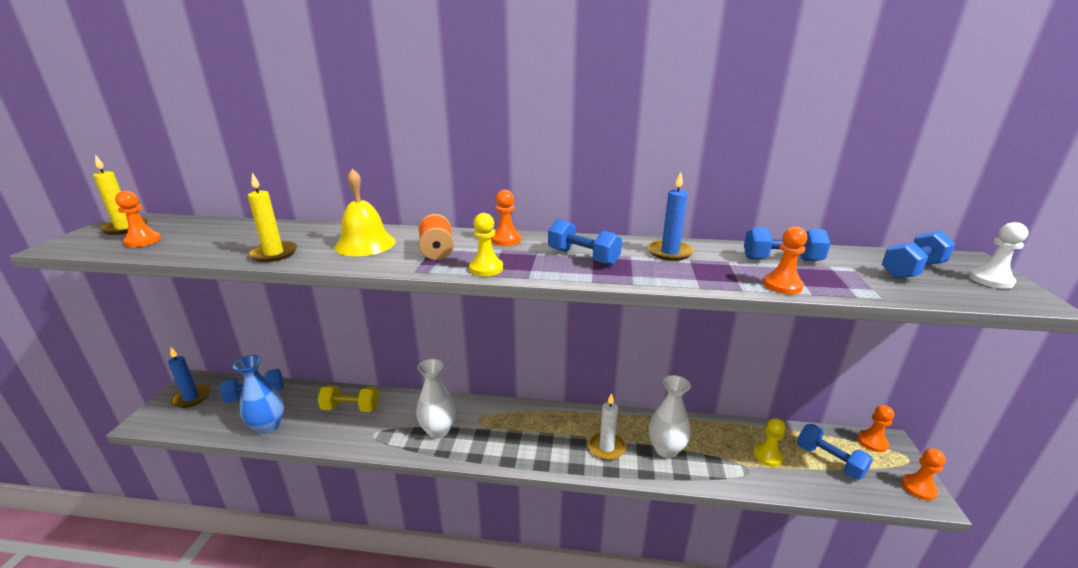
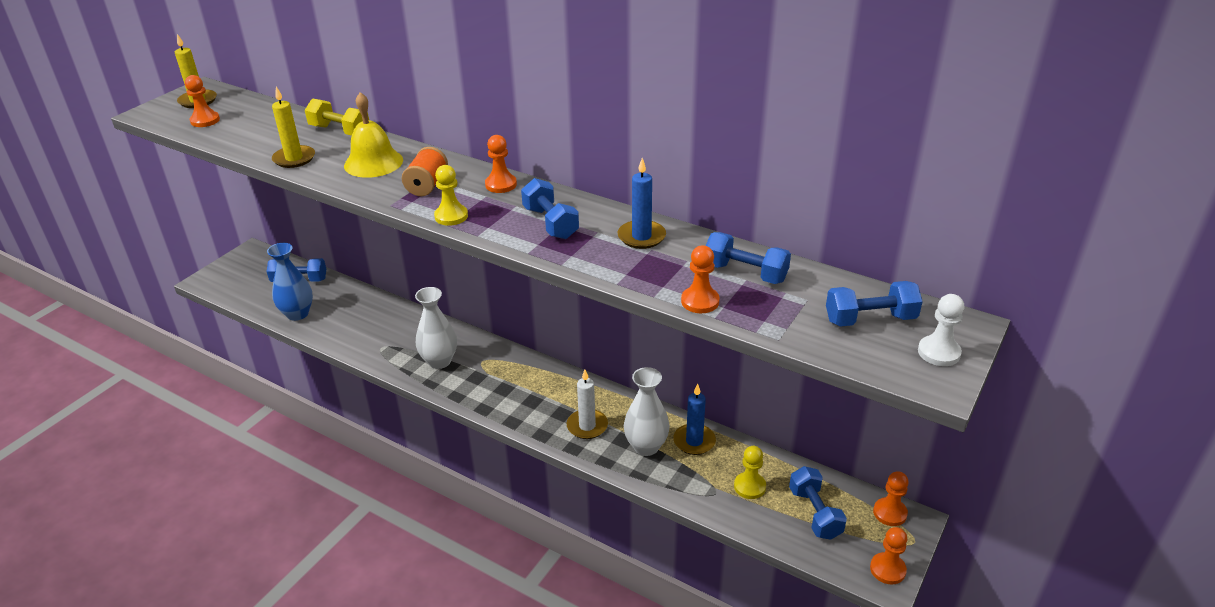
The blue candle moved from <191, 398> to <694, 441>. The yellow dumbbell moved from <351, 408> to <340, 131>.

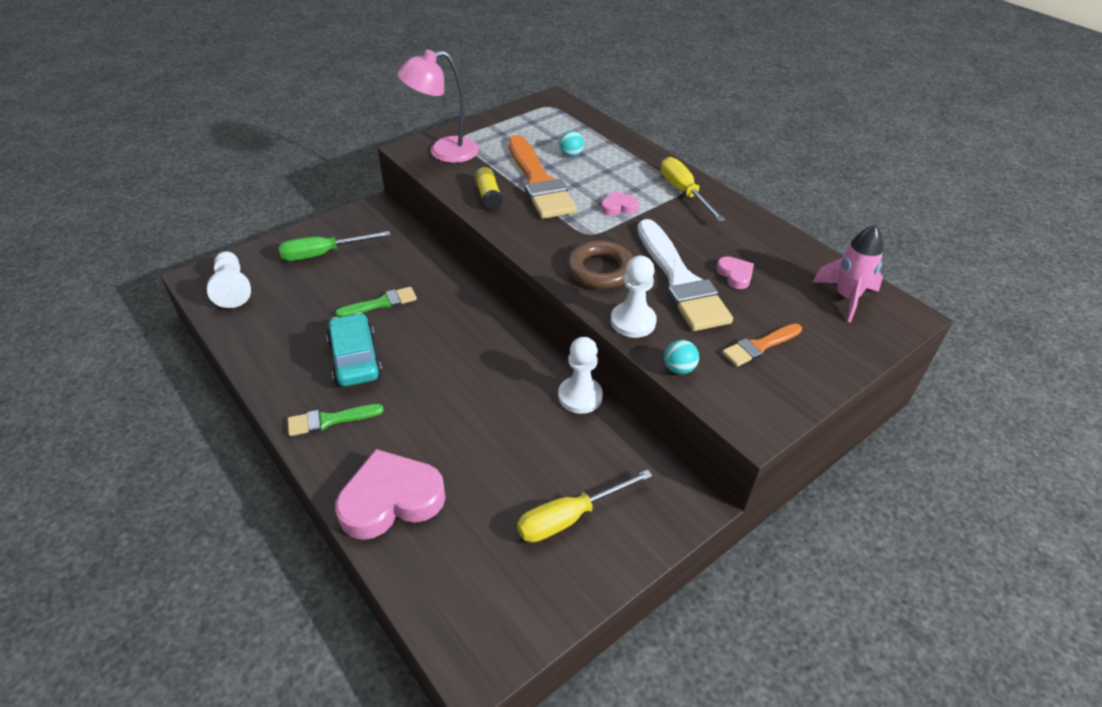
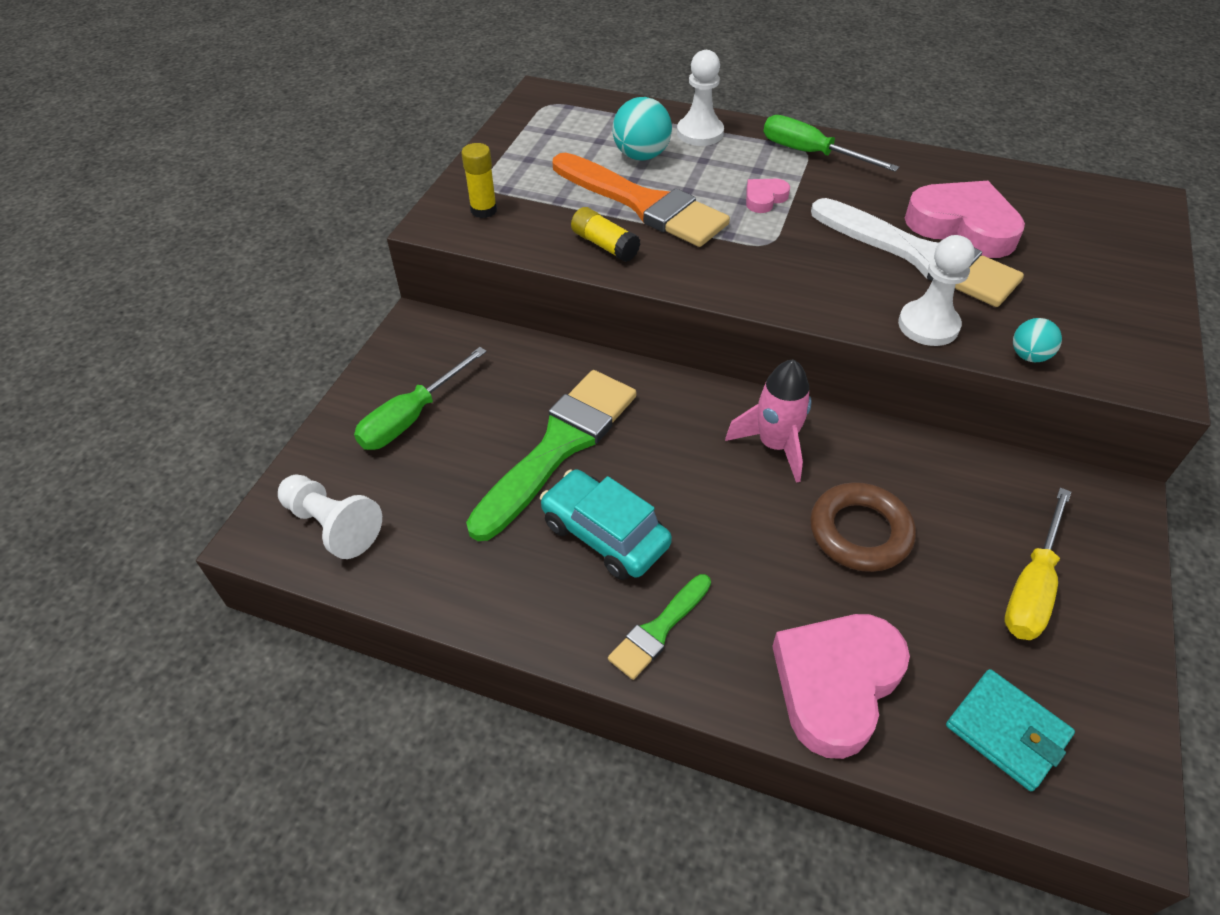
The green brush at <381, 303> changed to 1.99 times the size. The pink lamp at <443, 152> was replaced by the yellow glue stick at <484, 210>. The white pawn moved from <580, 396> to <700, 133>. The turquoise ball at <571, 155> changed to 1.71 times the size. The brown ring moved from <600, 270> to <860, 532>. The yellow screwdriver at <684, 192> became the green screwdriver at <810, 153>. The pink heart at <735, 275> changed to 2.12 times the size. The orange brush at <759, 346> disappeared. The pink rocket moved from <846, 297> to <774, 445>. The turquoise wallet at <1006, 731> appeared.

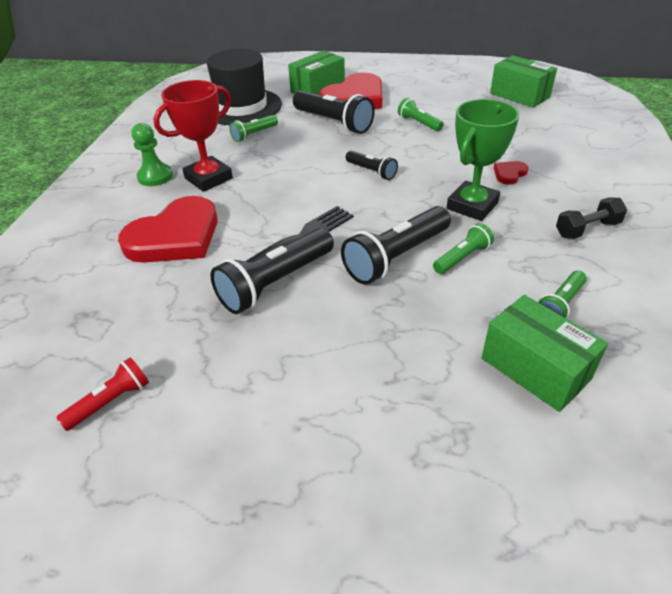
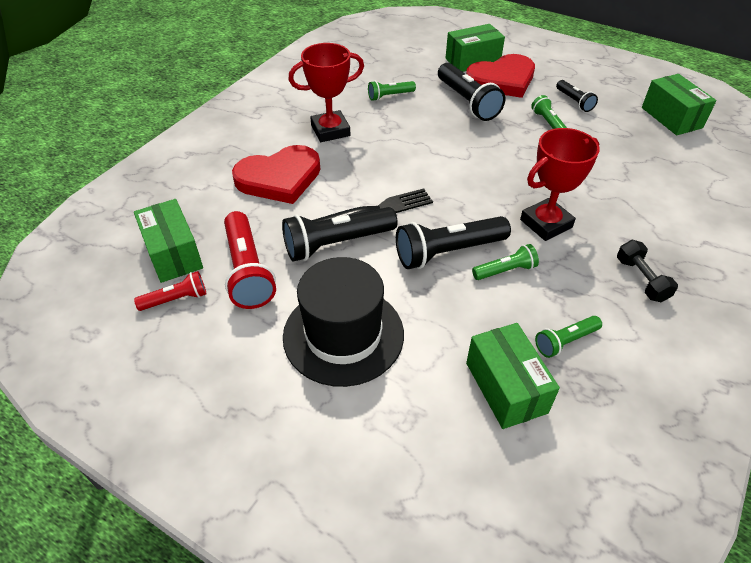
The green pawn at <155, 176> disappeared. The black hat moved from <242, 107> to <343, 335>. The black flashlight moved from <371, 172> to <574, 101>. The green trophy at <472, 206> became the red trophy at <546, 223>. The red heart at <509, 174> disappeared. The black dumbbell at <587, 229> turned 75 degrees clockwise. The green box at <173, 254> appeared. The red flashlight at <247, 271> appeared.

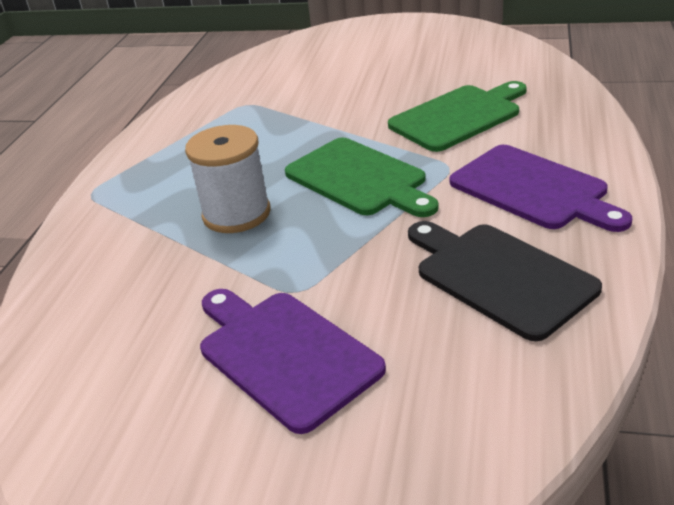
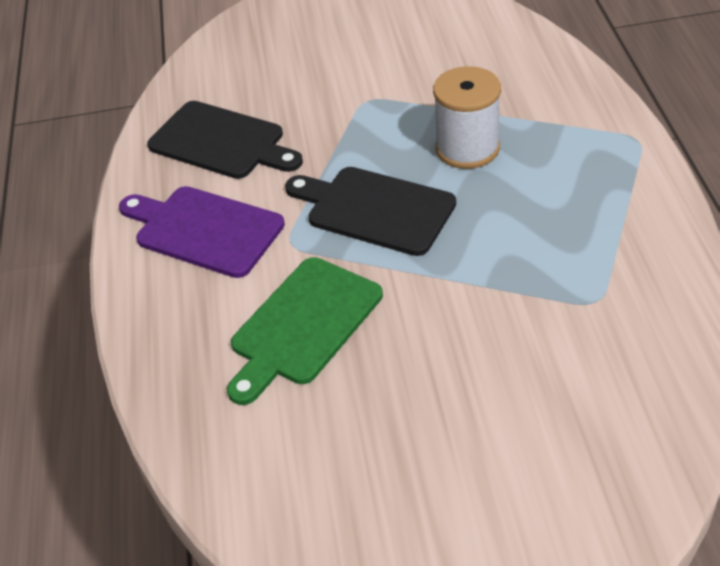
The purple cutting board at <284, 354> disappeared. The green cutting board at <359, 179> became the black cutting board at <375, 209>.

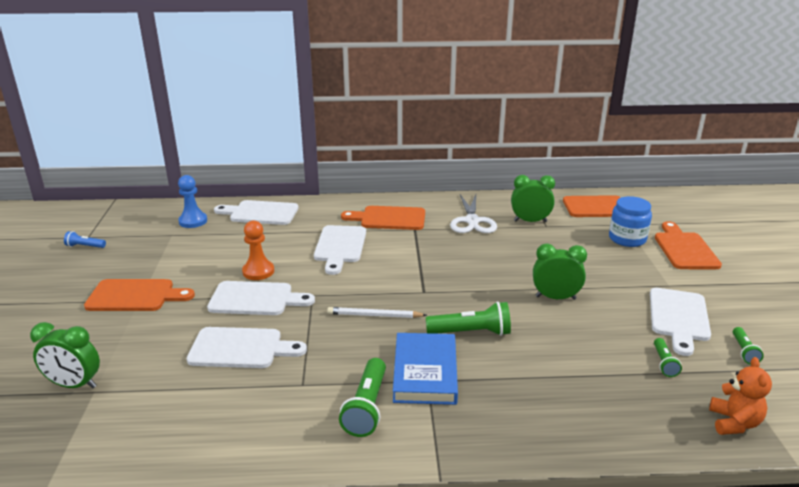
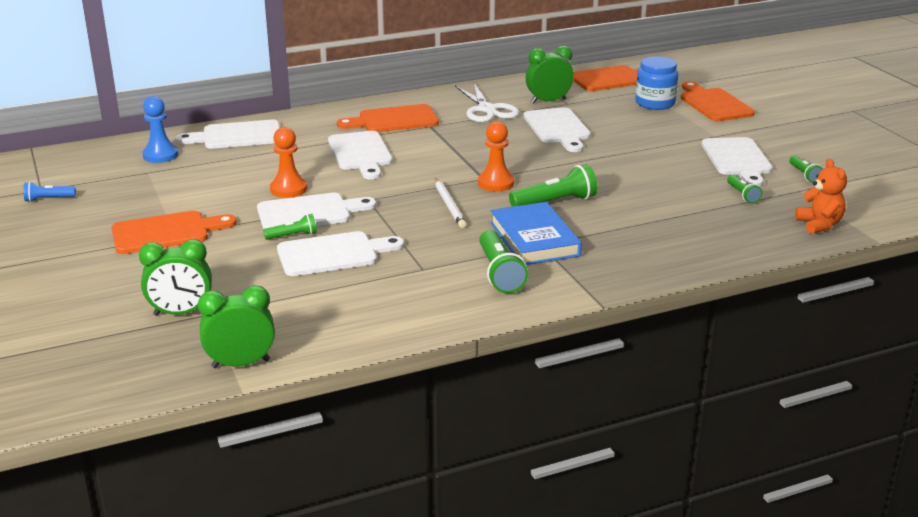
The white pencil at <374, 315> turned 90 degrees counterclockwise. The green clock moved from <555, 297> to <241, 364>. The green flashlight at <293, 236> appeared. The orange pawn at <496, 183> appeared. The white cutting board at <558, 128> appeared.

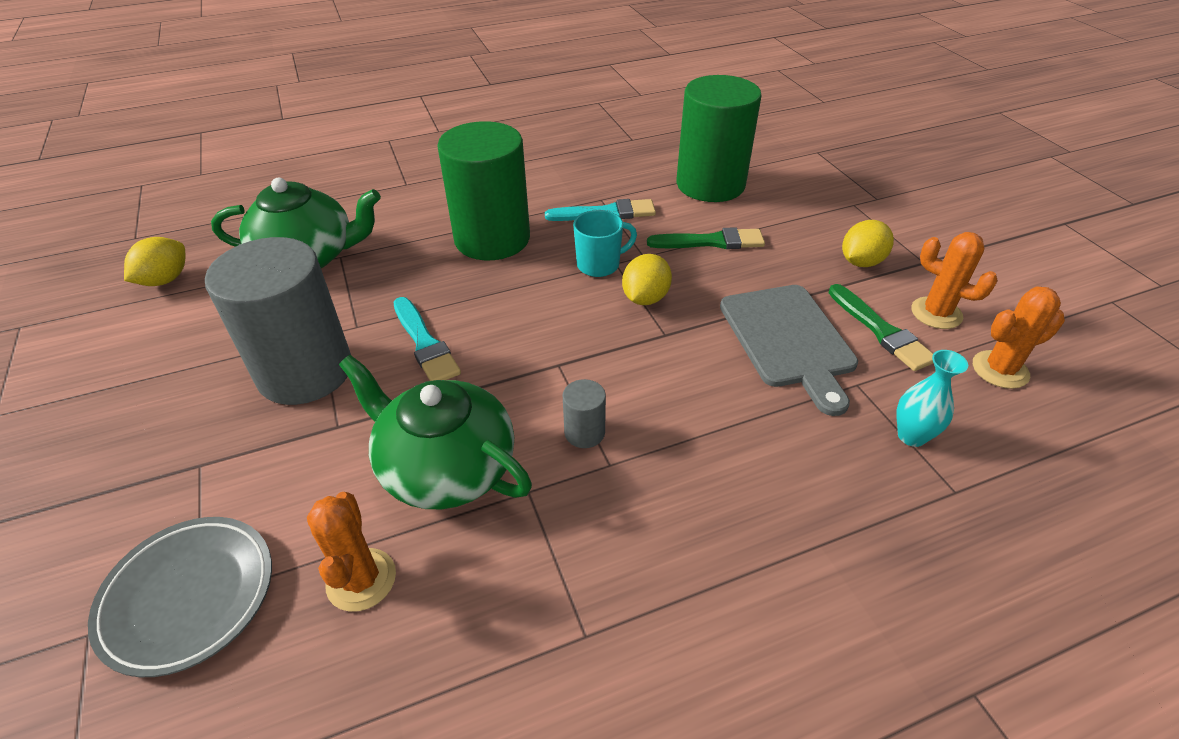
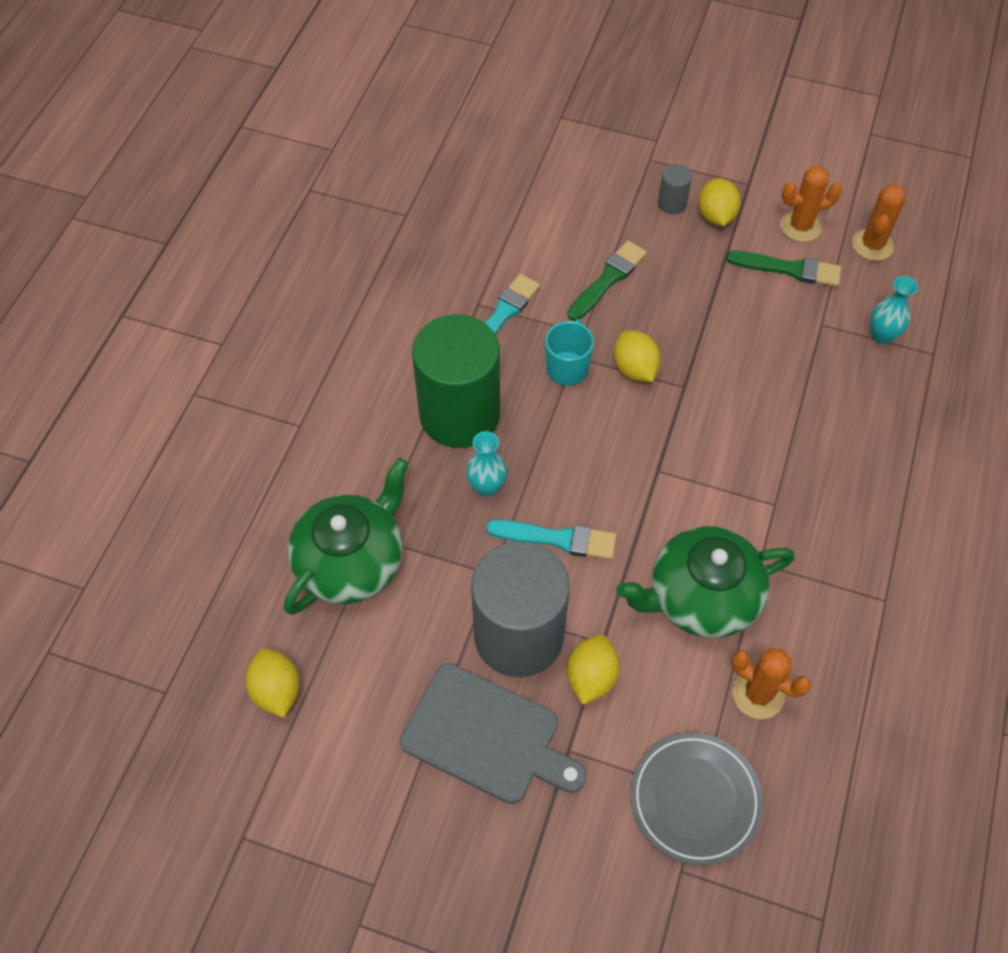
The grey cylinder moved from <584, 432> to <672, 203>. The green cylinder at <710, 184> disappeared. The grey cutting board moved from <788, 340> to <487, 736>. The turquoise vase at <486, 487> appeared. The yellow lemon at <591, 677> appeared.

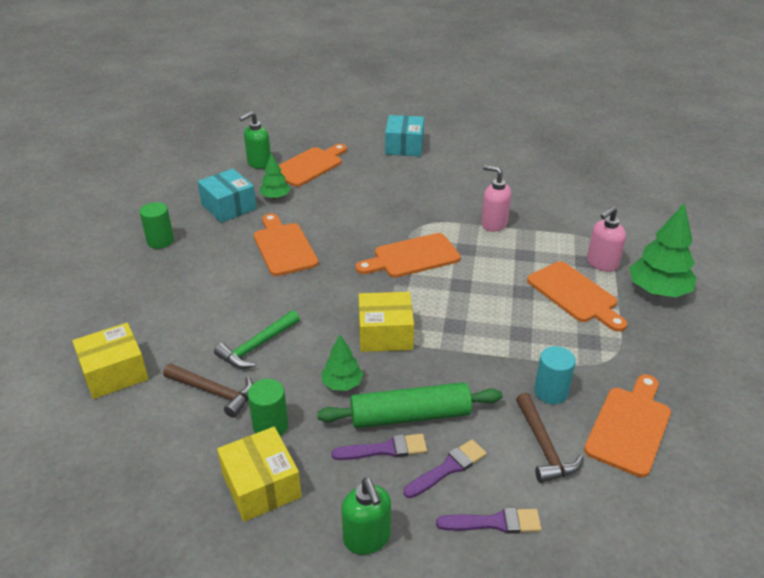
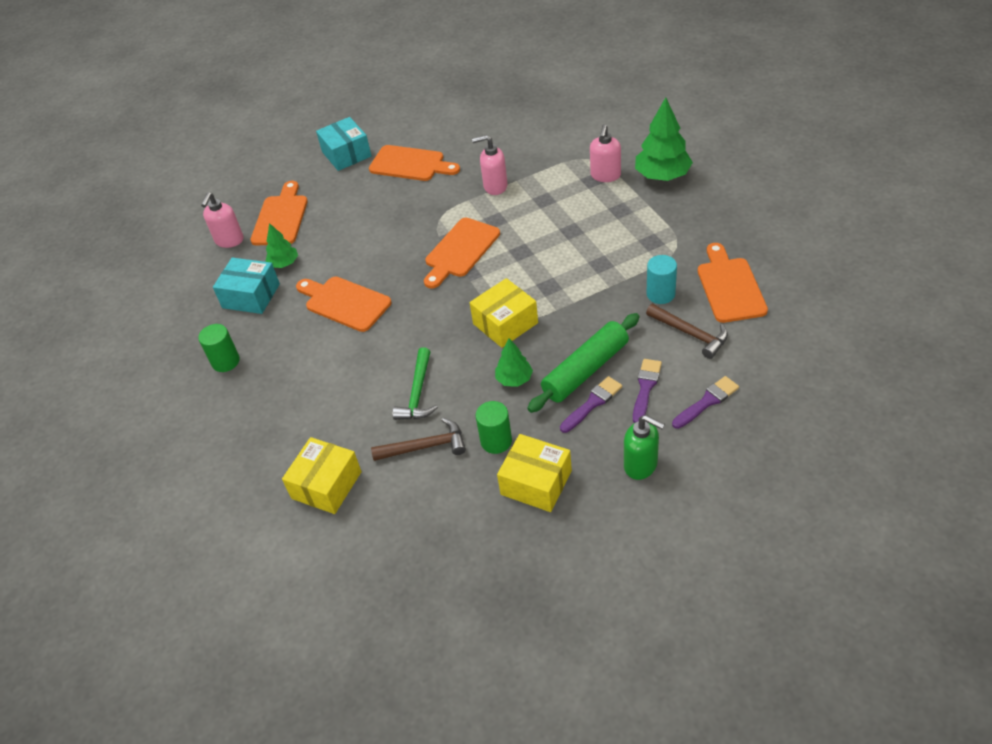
The green soap dispenser at <259, 163> became the pink soap dispenser at <229, 240>. The orange cutting board moved from <575, 294> to <410, 164>.

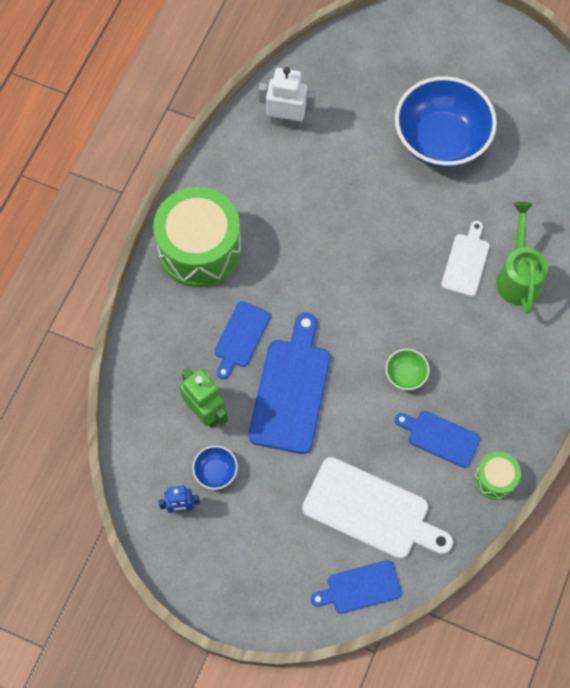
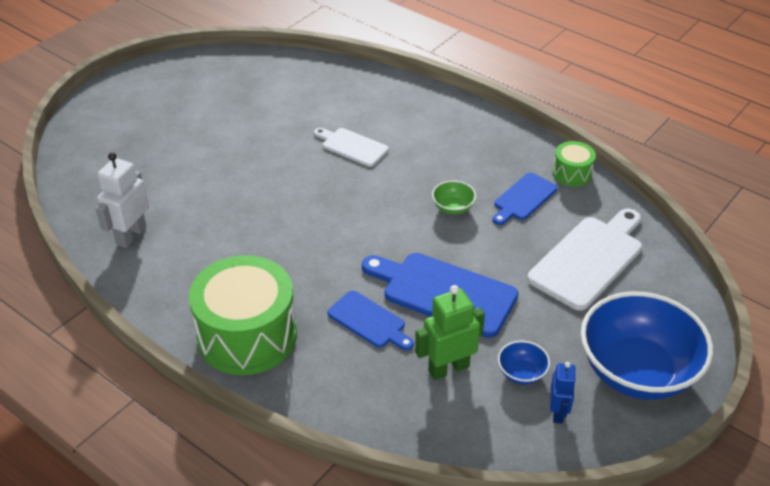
The blue cutting board at <360, 588> disappeared. The blue bowl moved from <441, 140> to <637, 371>. The green watering can at <518, 276> disappeared.

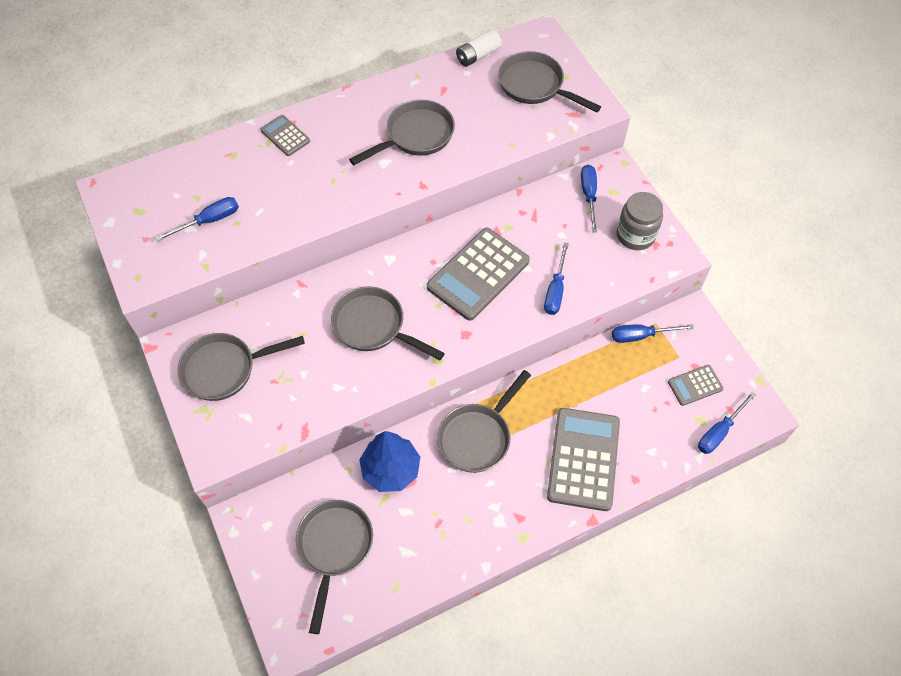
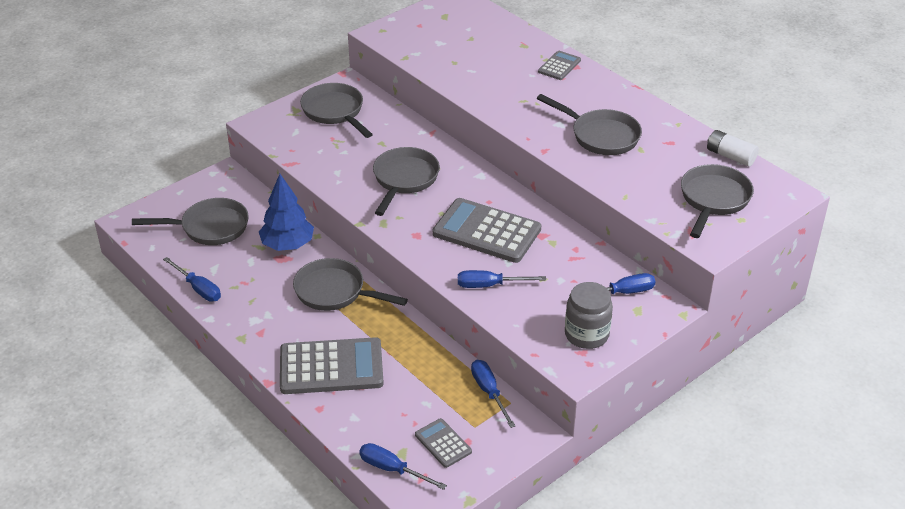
The blue screwdriver moved from <209, 221> to <198, 288>.

